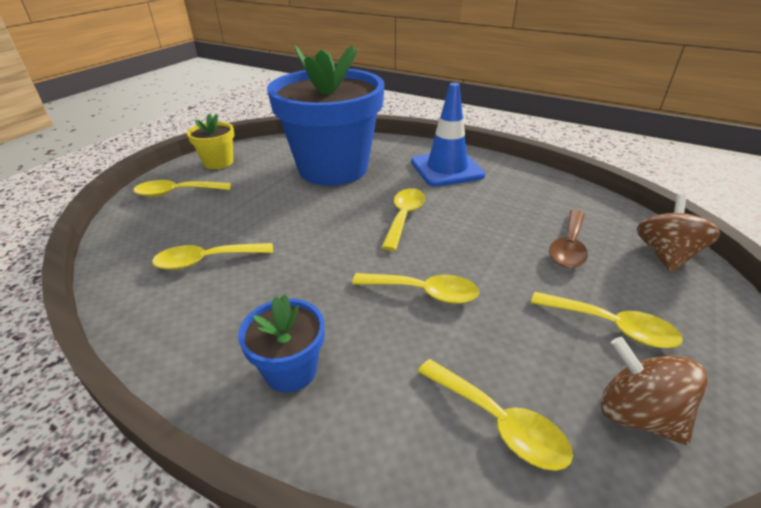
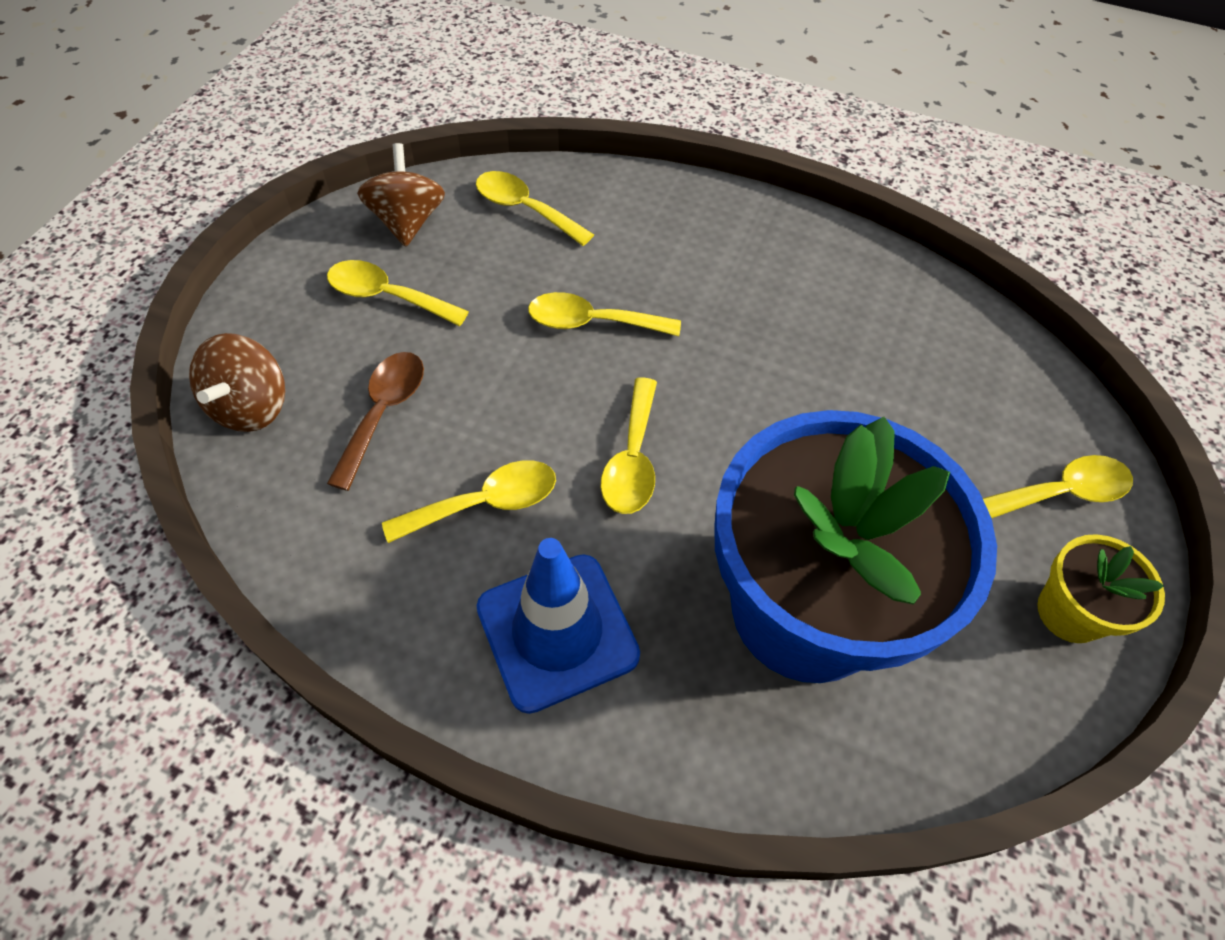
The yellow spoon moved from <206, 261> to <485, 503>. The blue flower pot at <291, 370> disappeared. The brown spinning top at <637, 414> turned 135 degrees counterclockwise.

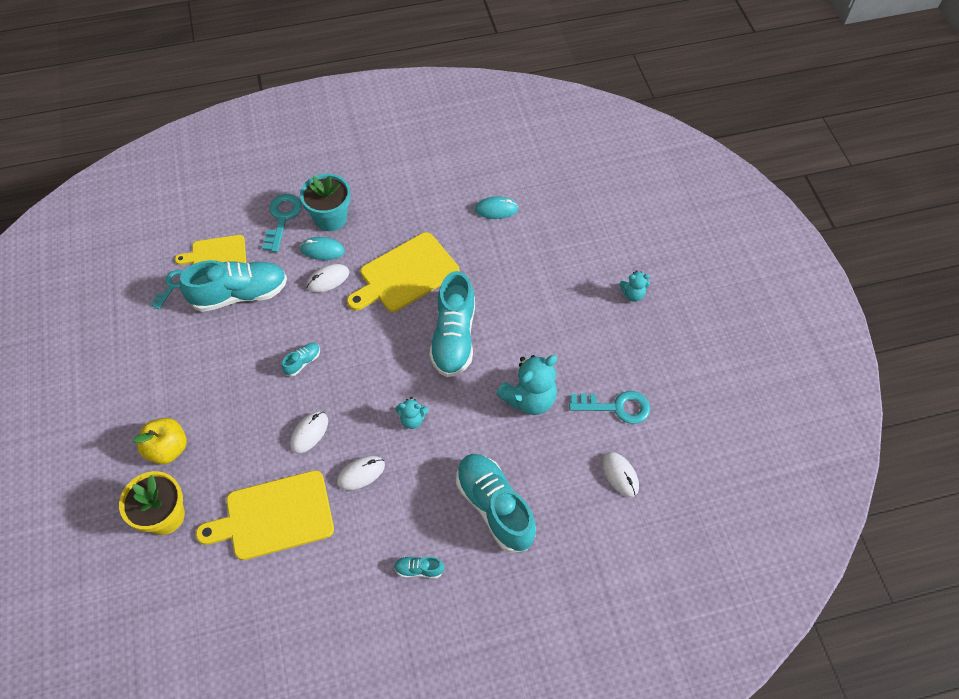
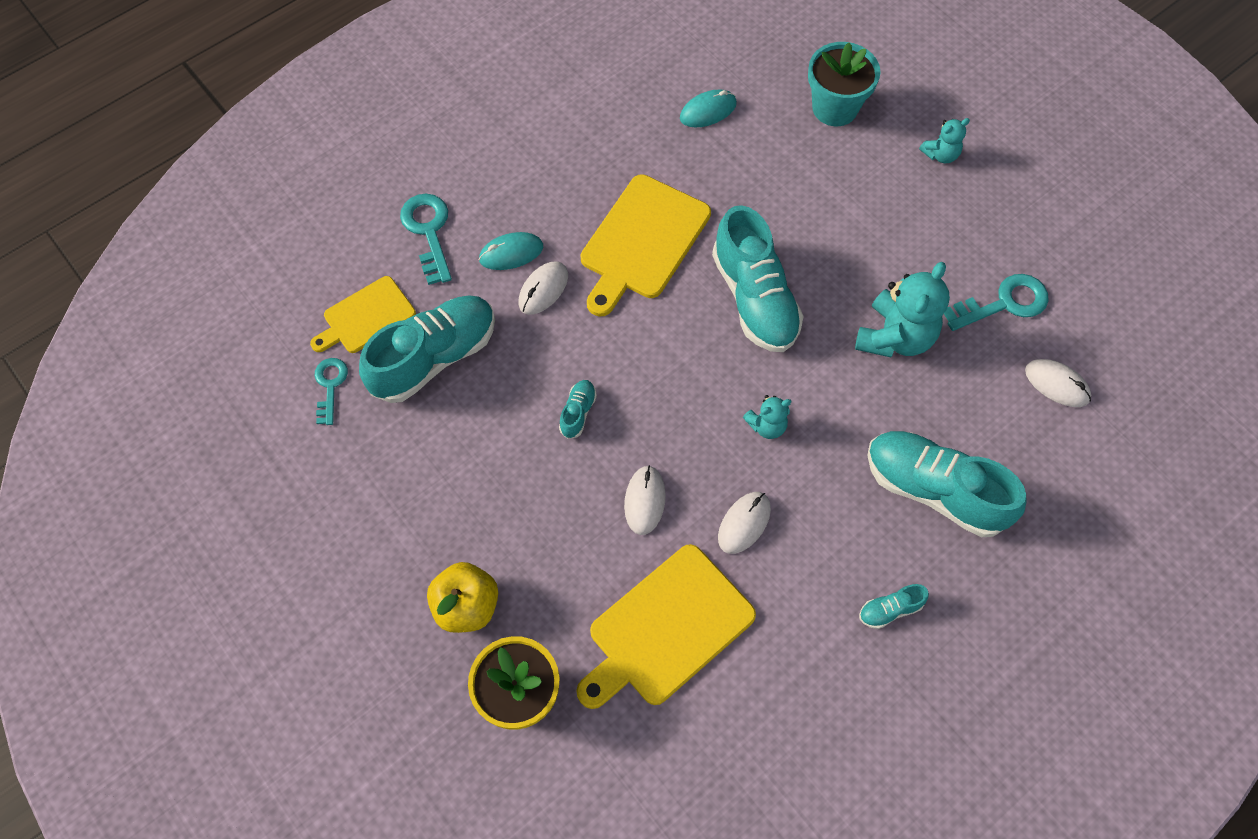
The turquoise flower pot moved from <331, 218> to <834, 108>.

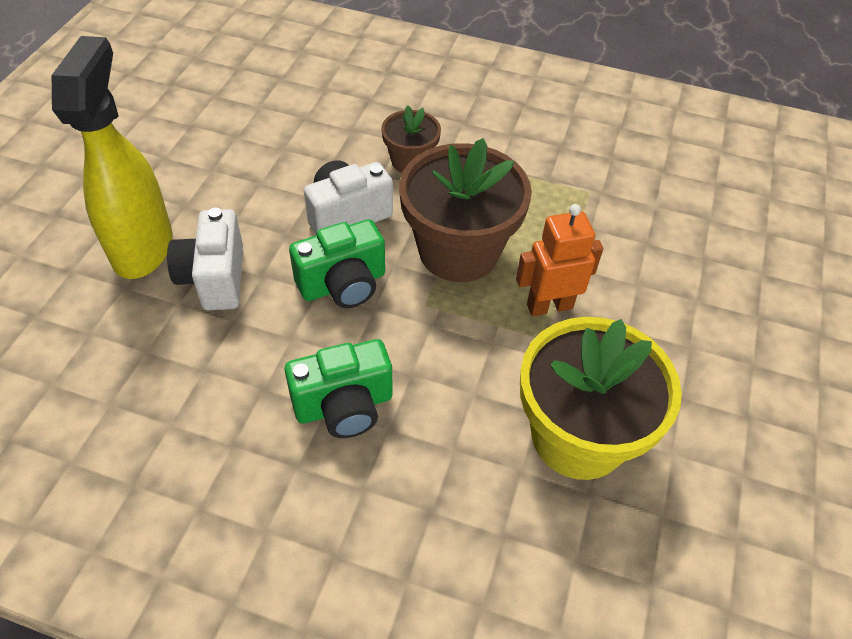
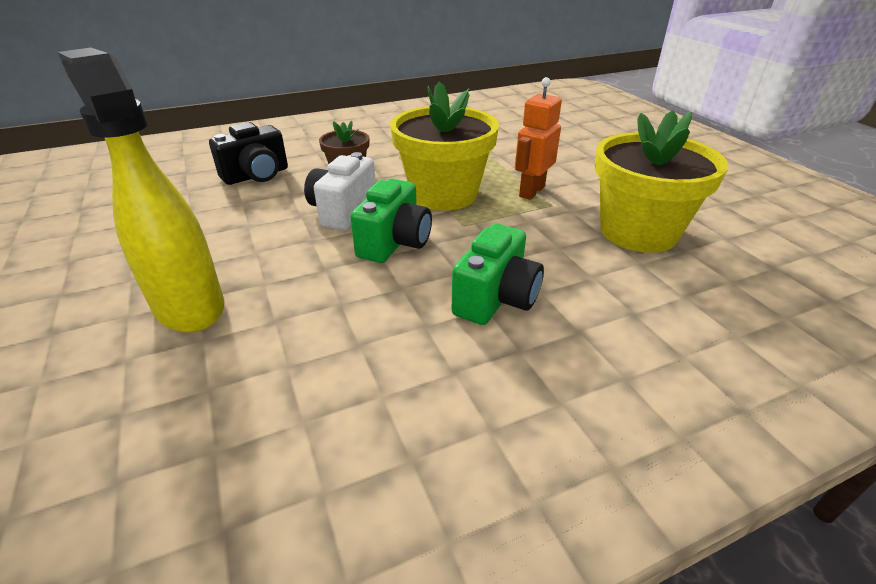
The white camera at <214, 278> disappeared. The brown flower pot at <459, 251> became the yellow flower pot at <443, 194>. The black camera at <257, 176> appeared.

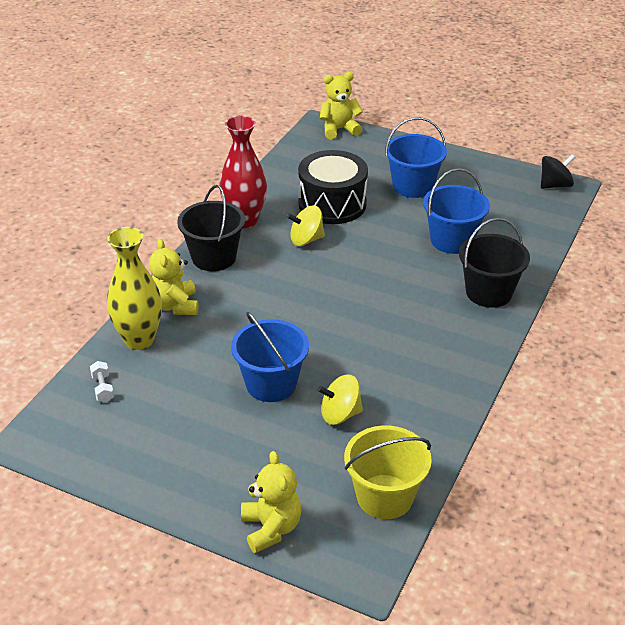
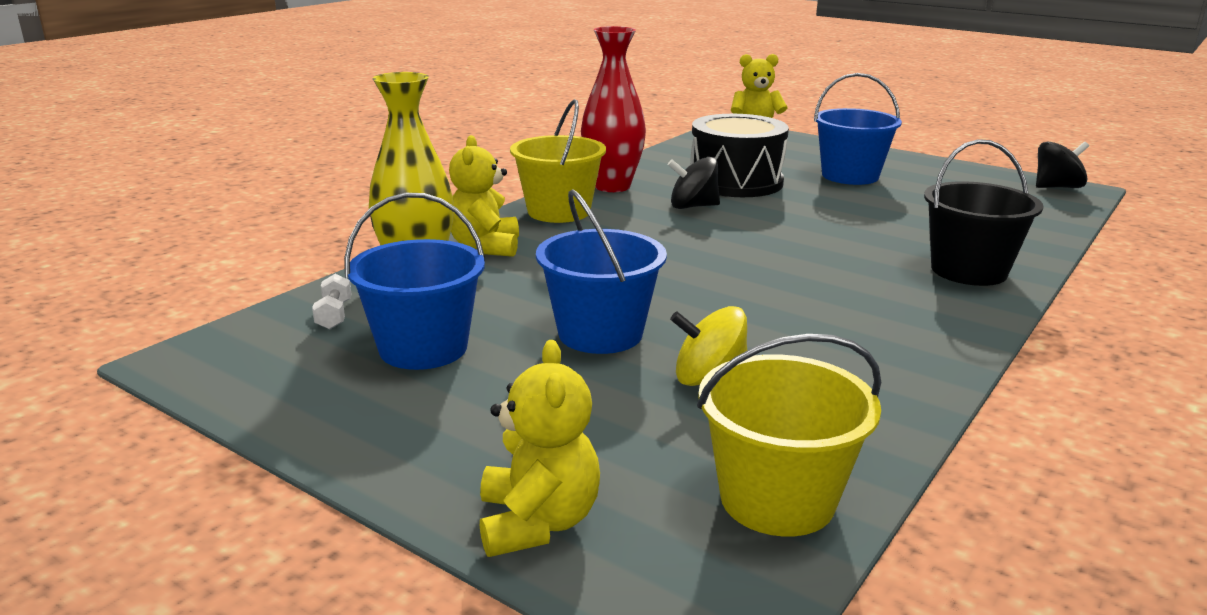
The black bucket at <214, 257> became the yellow bucket at <558, 211>. The yellow spinning top at <306, 240> became the black spinning top at <693, 206>. The blue bucket moved from <452, 240> to <423, 348>.

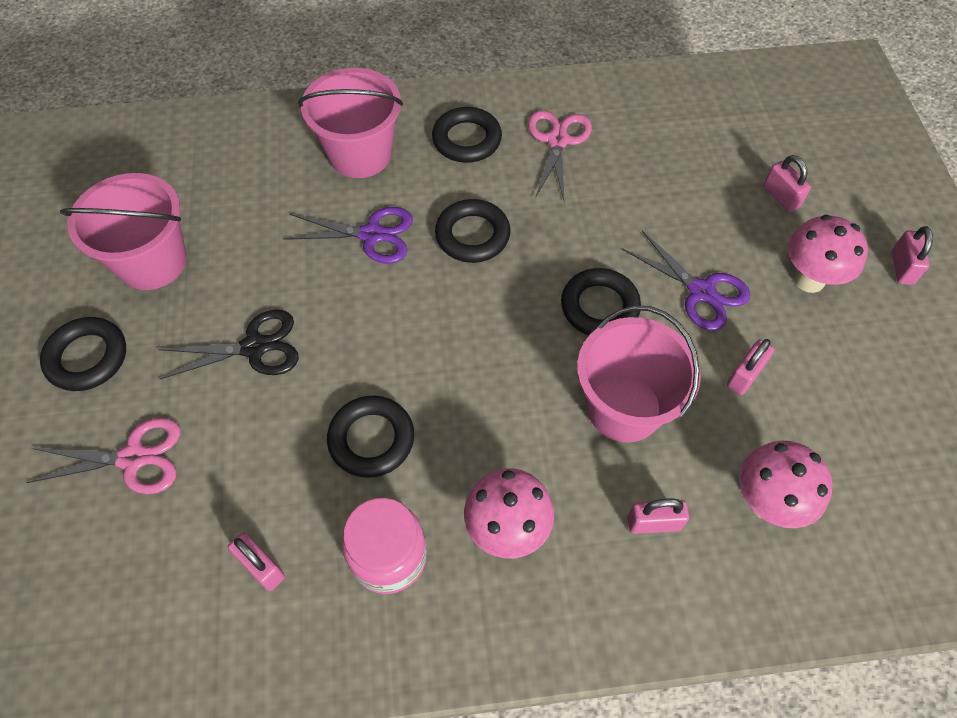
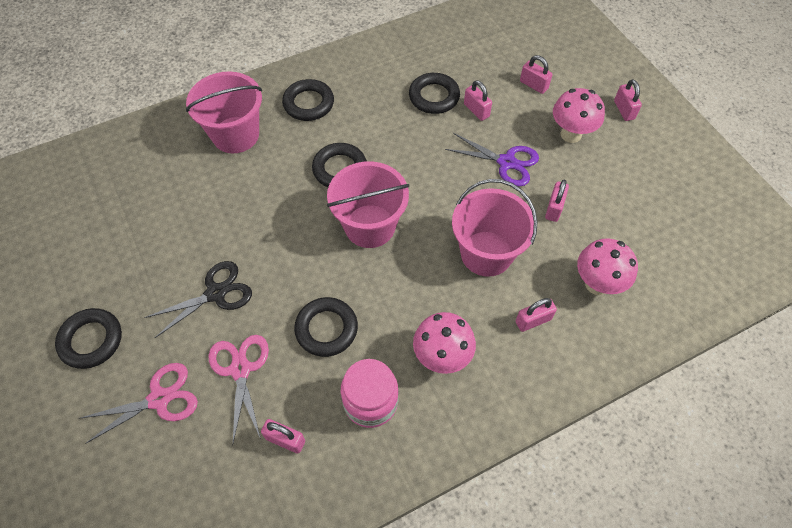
The pink bucket moved from <152, 262> to <370, 226>. The purple scissors at <371, 235> disappeared. The pink scissors moved from <557, 140> to <240, 369>. The black ring moved from <599, 307> to <434, 97>. The pink padlock at <476, 110> appeared.

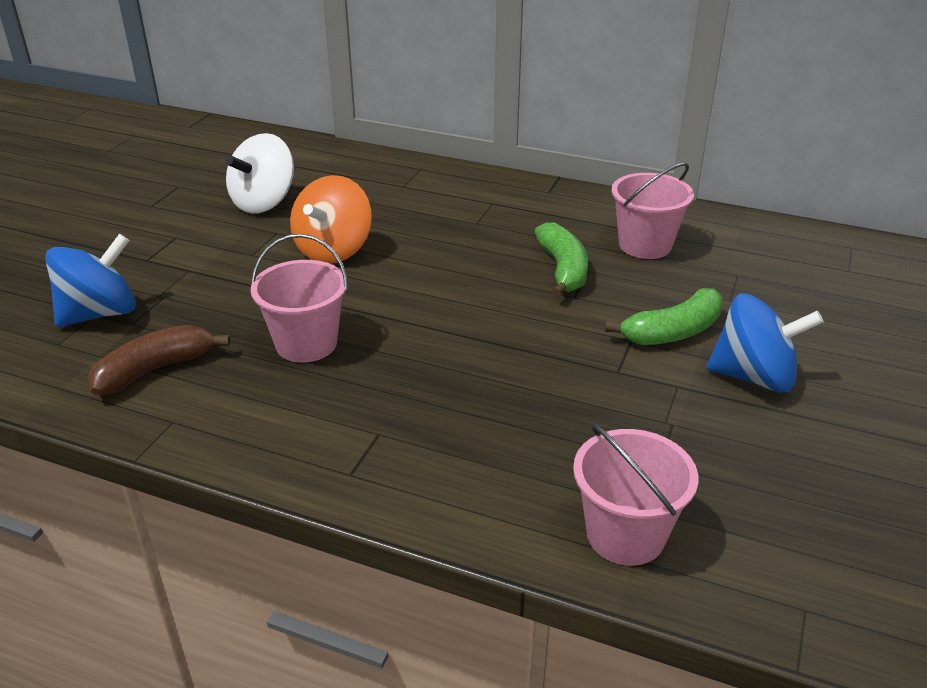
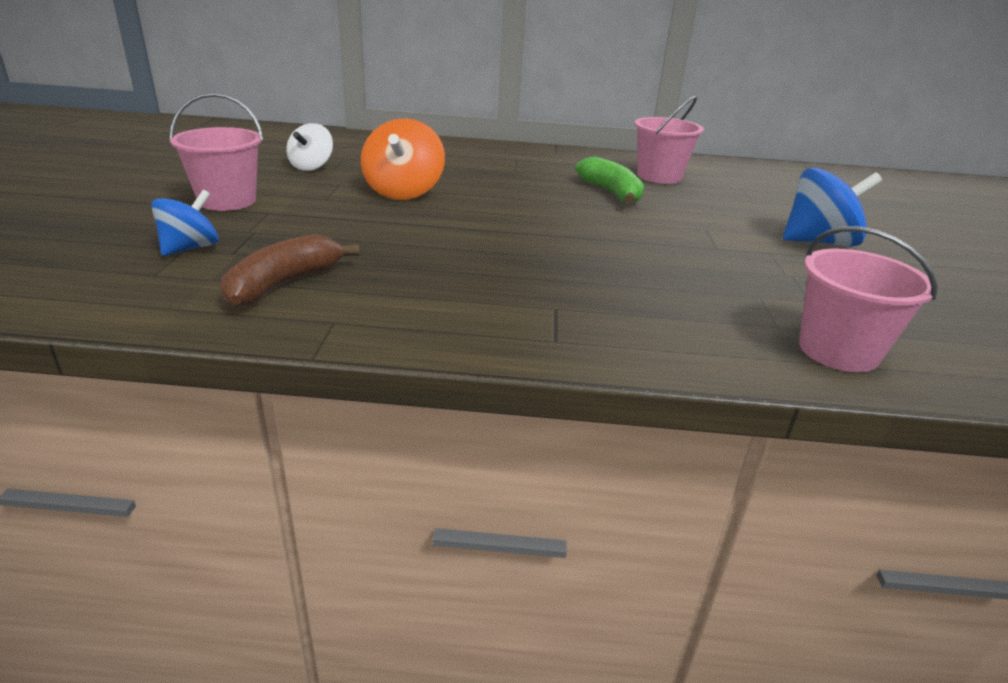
The blue spinning top at <100, 313> changed to 0.64 times the size. The white spinning top at <264, 203> changed to 0.64 times the size. The pink bucket moved from <306, 343> to <227, 201>. The green banana at <673, 332> disappeared.

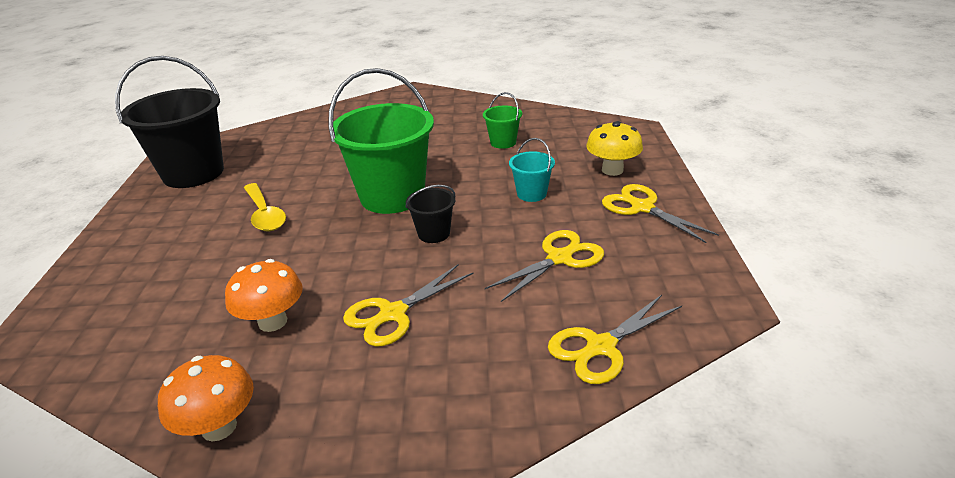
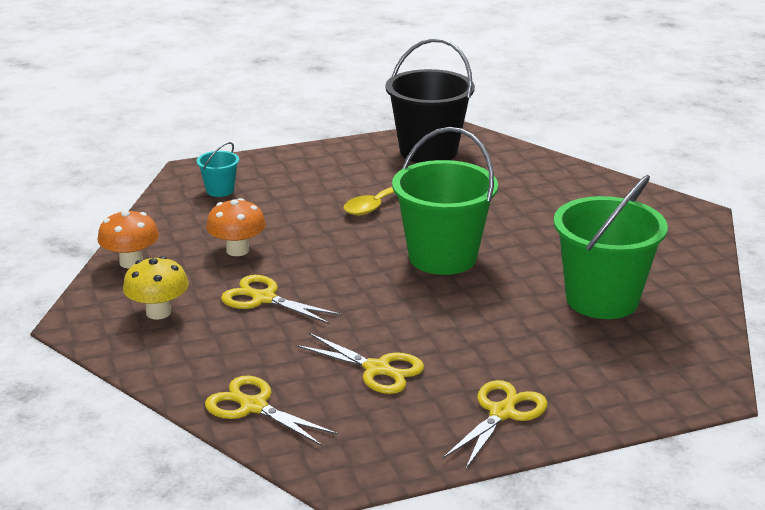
The black bucket at <434, 233> disappeared. The green bucket at <503, 142> changed to 2.21 times the size. The turquoise bucket moved from <531, 194> to <220, 190>. The yellow mushroom moved from <612, 170> to <158, 312>.

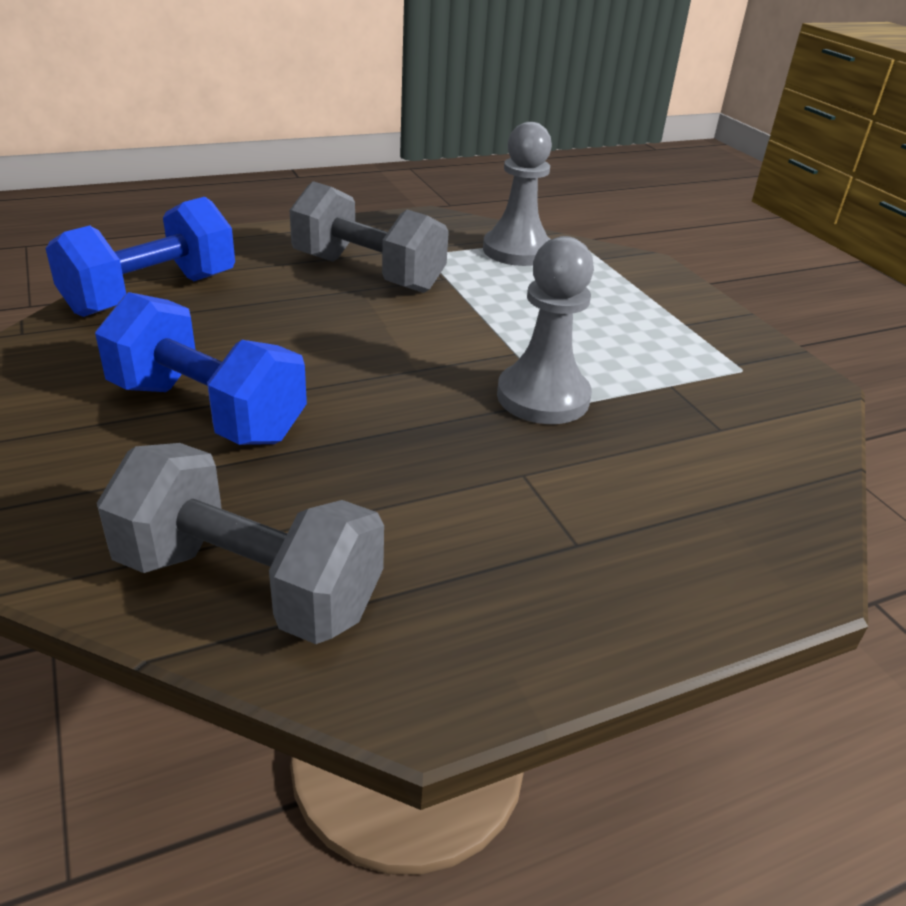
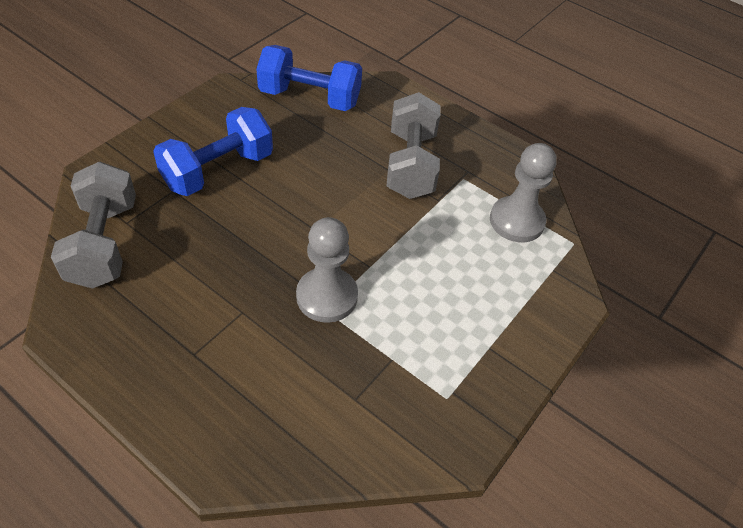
The blue dumbbell at <207, 411> turned 45 degrees clockwise.

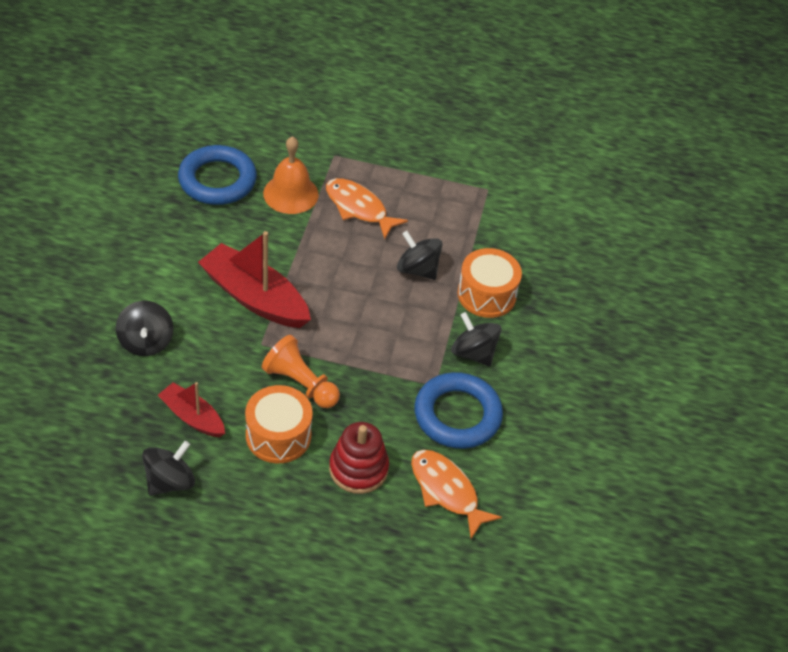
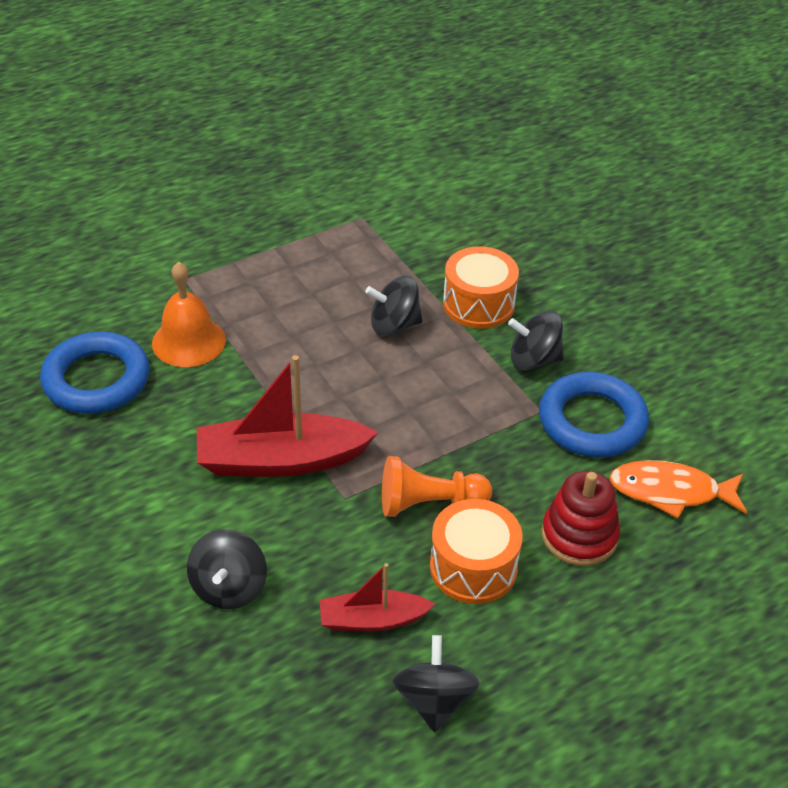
The black spinning top at <146, 342> turned 60 degrees clockwise. The orange fish at <359, 208> disappeared.

